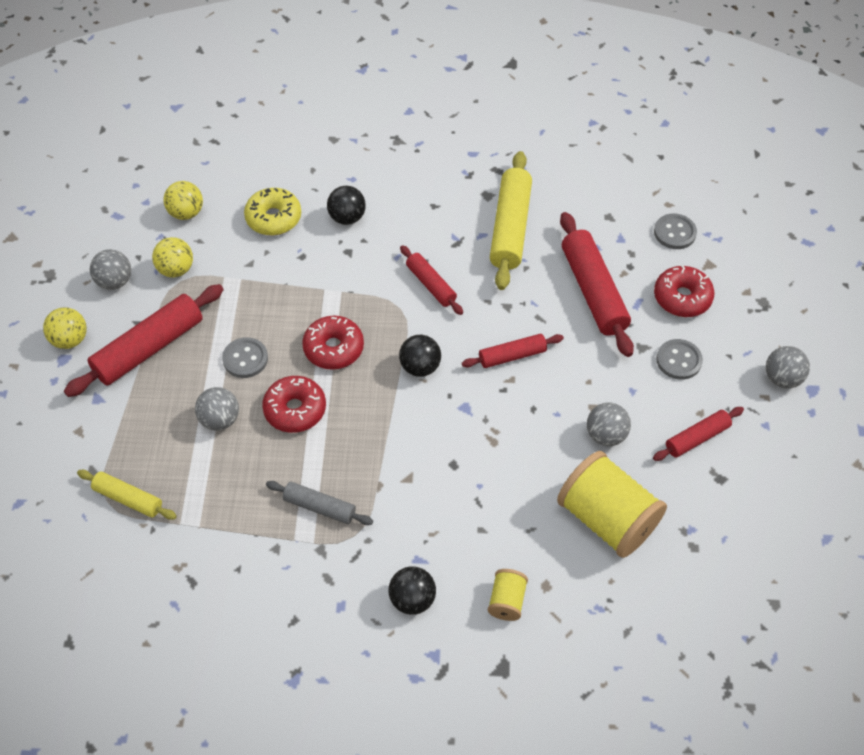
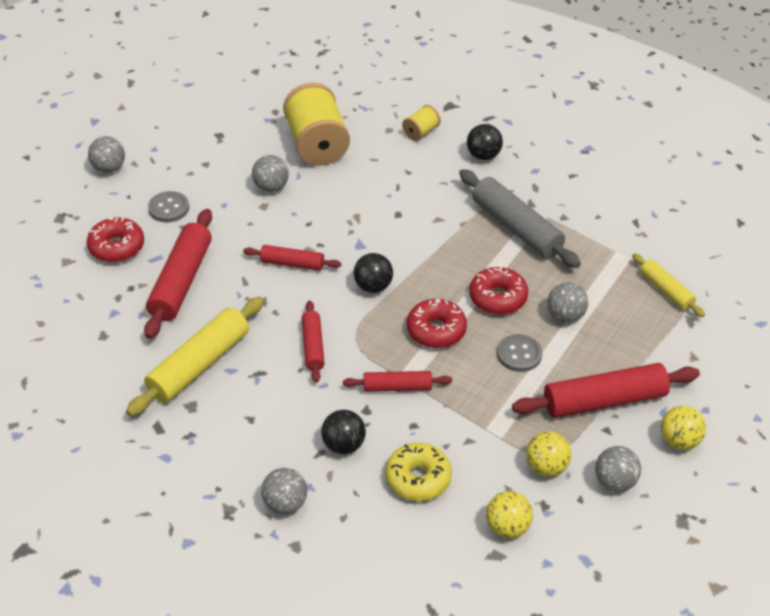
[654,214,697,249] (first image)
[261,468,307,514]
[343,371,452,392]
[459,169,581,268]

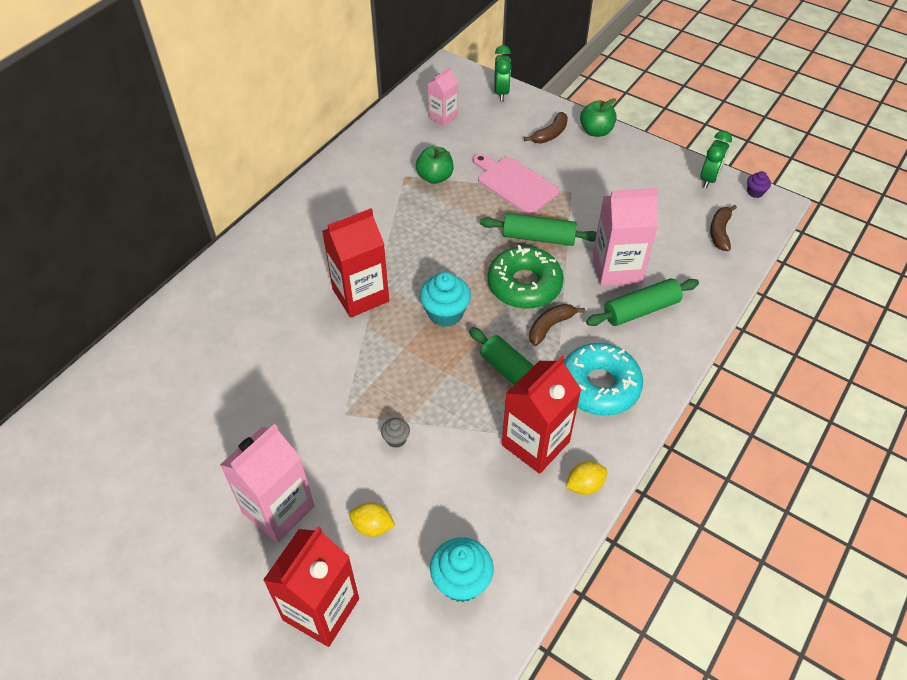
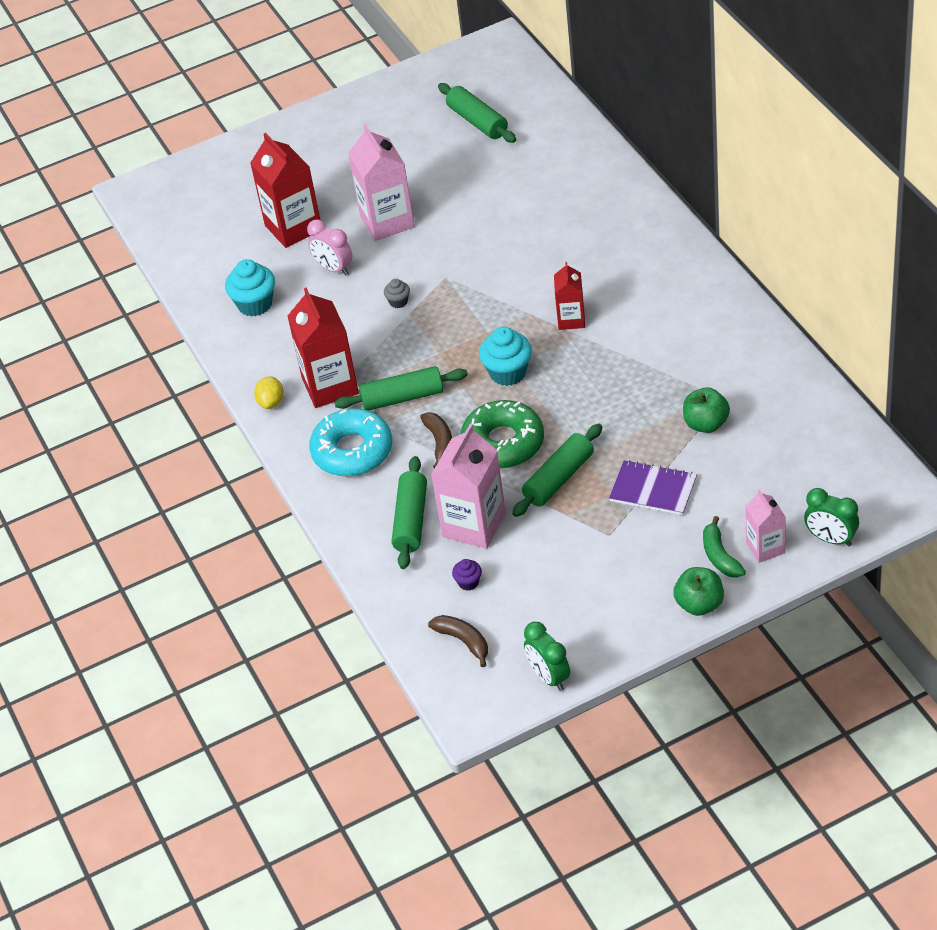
[438,83,516,143]
[745,489,785,563]
[452,559,482,591]
[307,220,352,275]
[609,460,697,515]
[703,516,746,578]
[554,262,585,330]

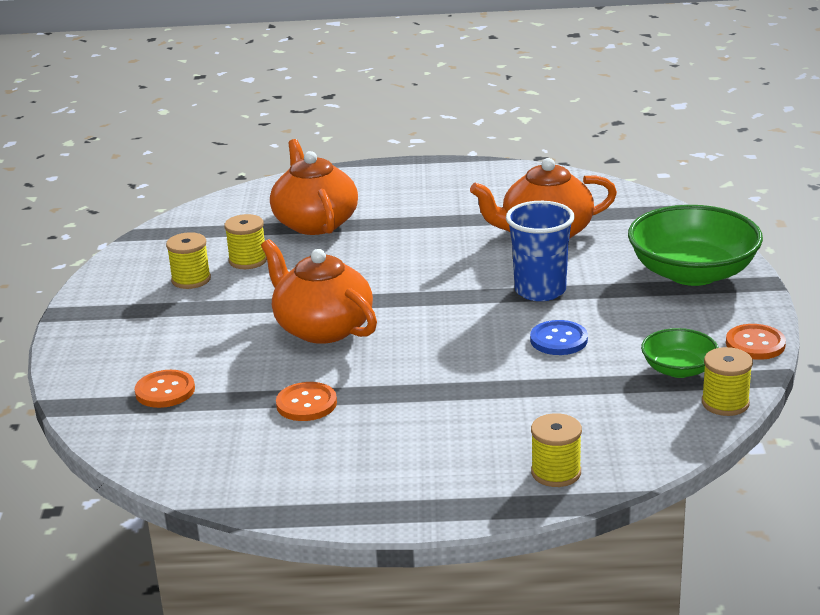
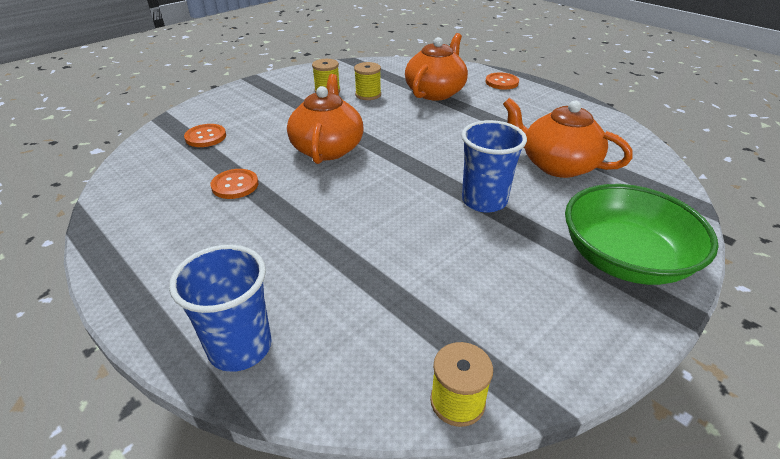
[530,320,588,355] (first image)
[641,328,719,378] (first image)
[485,72,519,89]
[169,245,272,372]

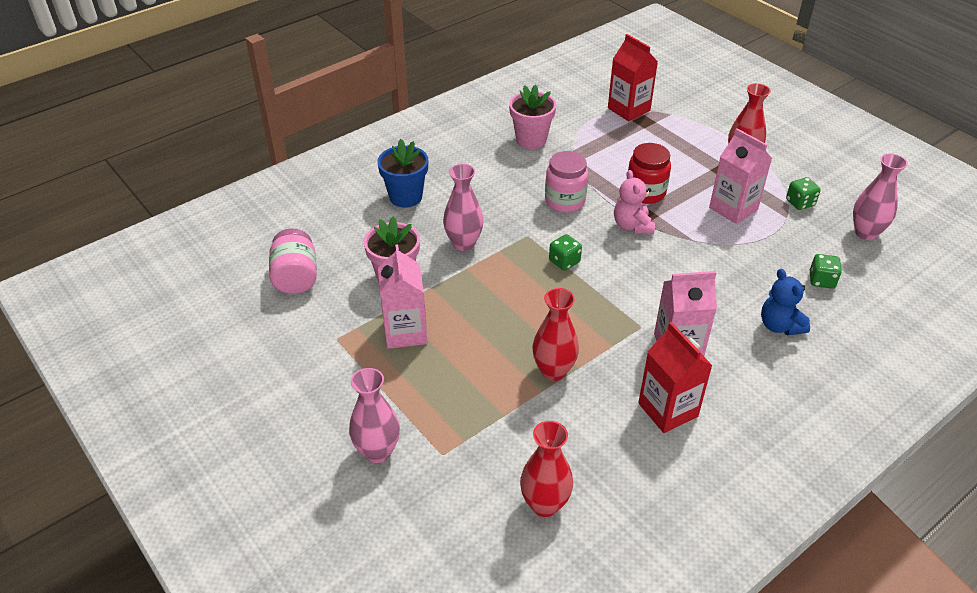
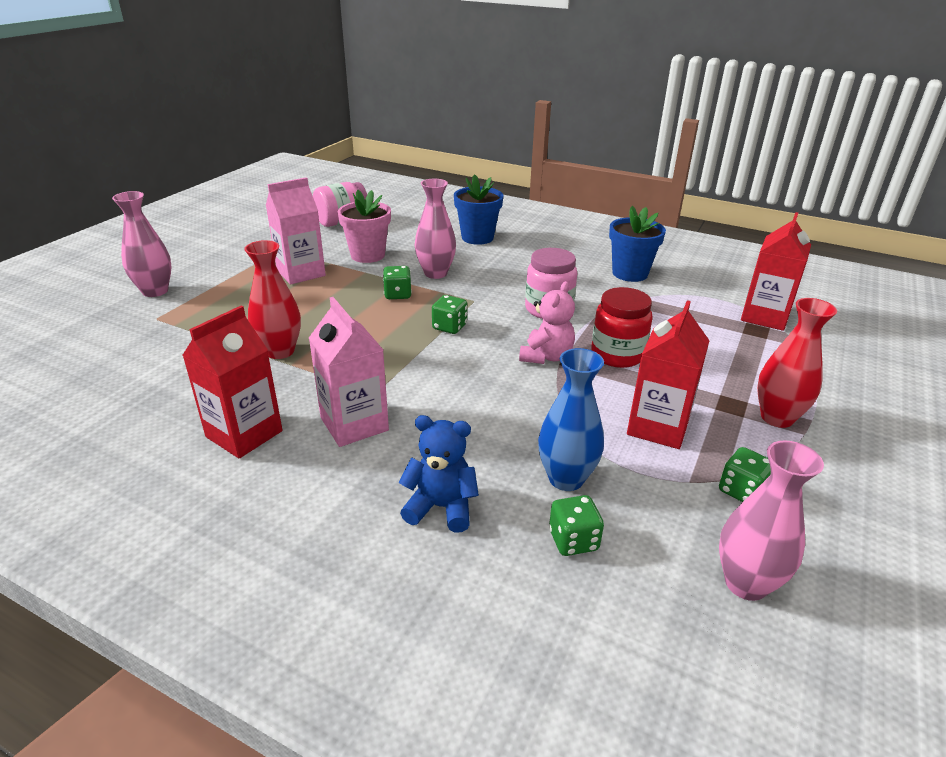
[520,421,573,517] (first image)
[383,266,412,299]
[538,348,604,491]
[609,206,666,282]
[627,300,710,449]
[519,281,575,364]
[398,415,479,533]

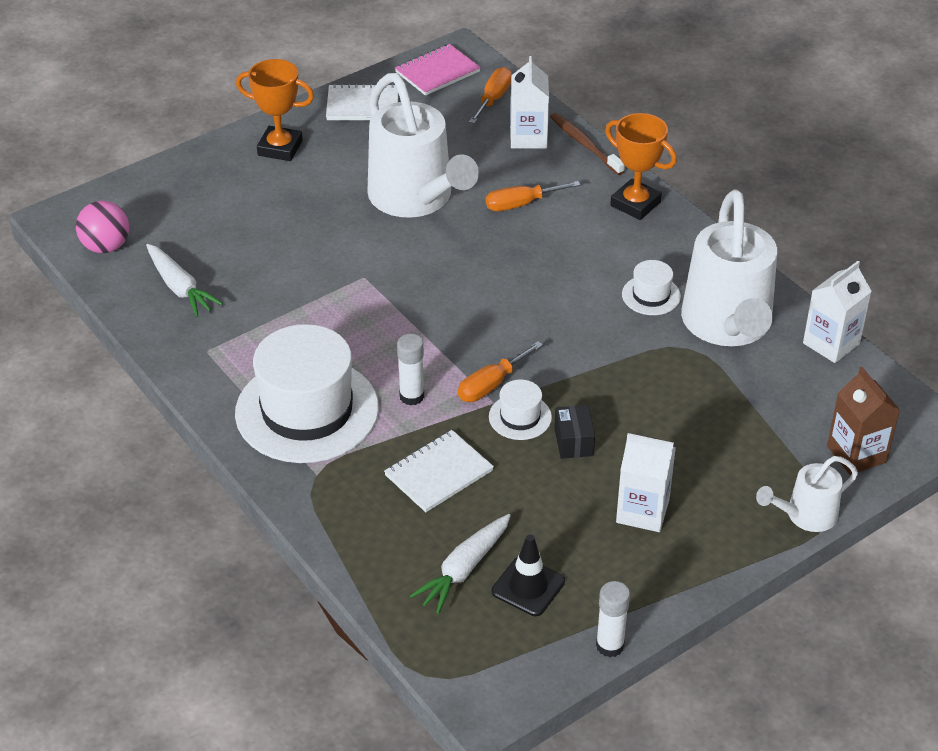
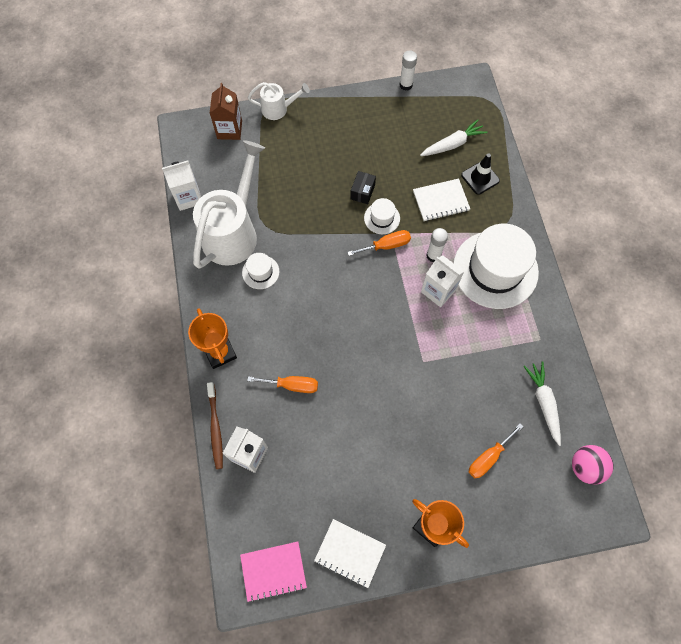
[367,73,479,218] (first image)
[469,424,523,478]
[461,153,500,195]
[421,256,464,307]

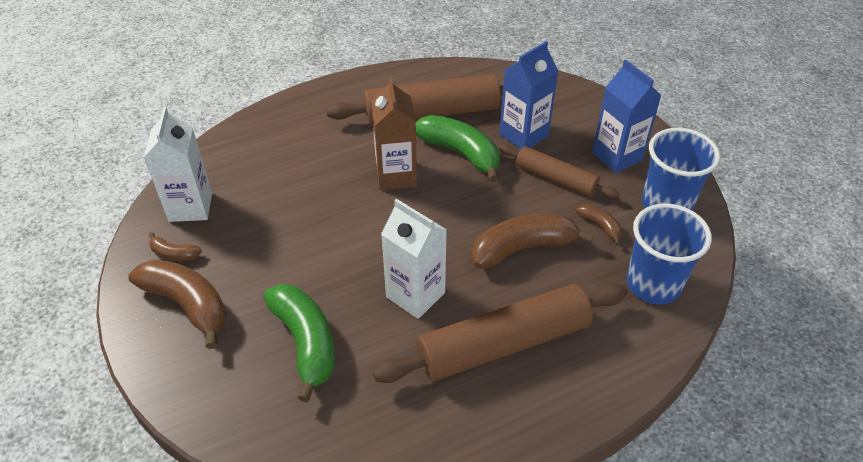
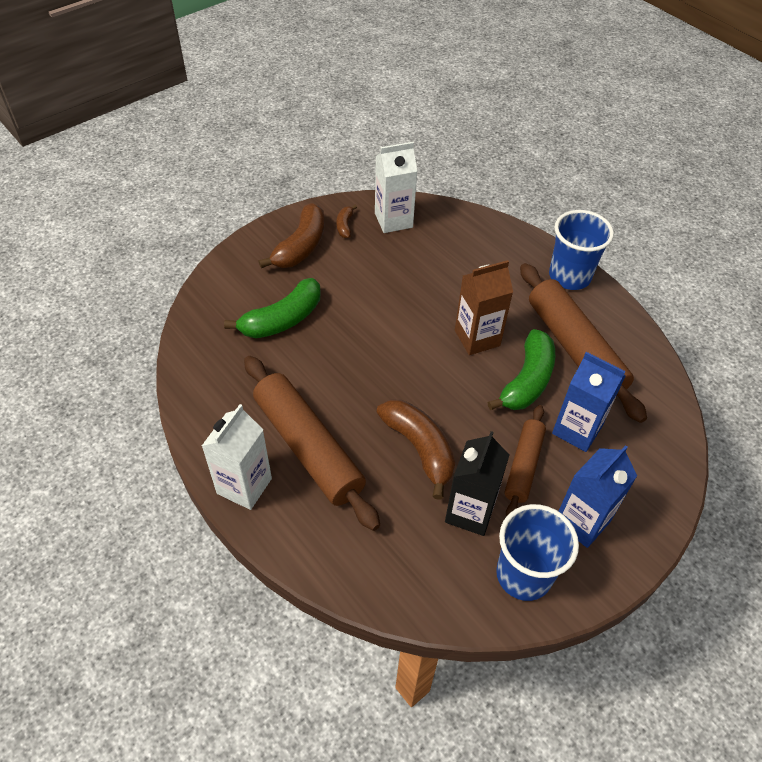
[202,404,272,510]
[549,210,614,290]
[445,431,509,536]

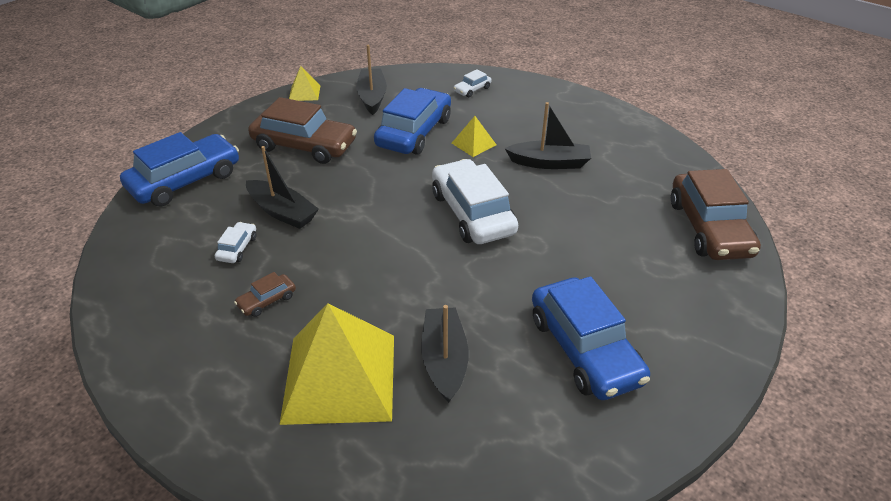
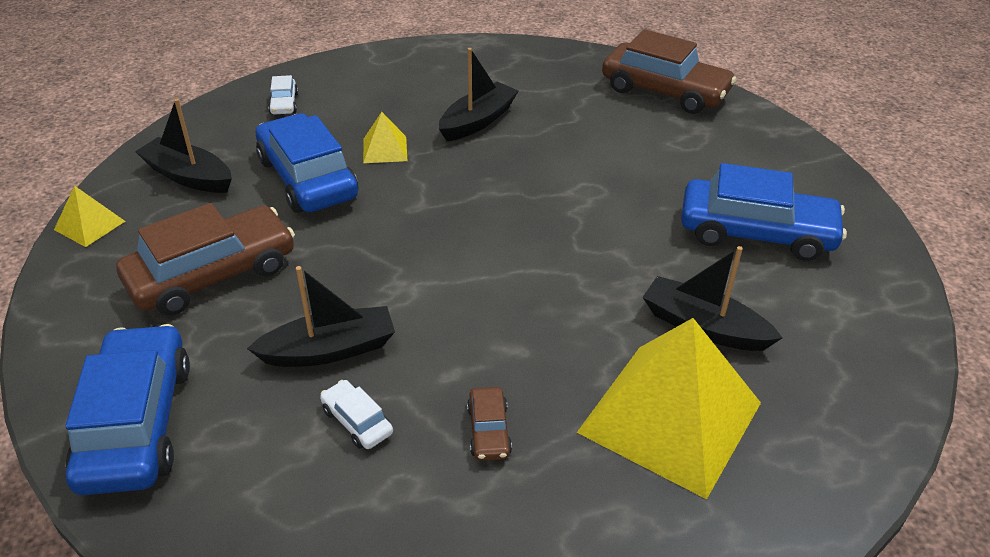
[432,159,518,244] (first image)

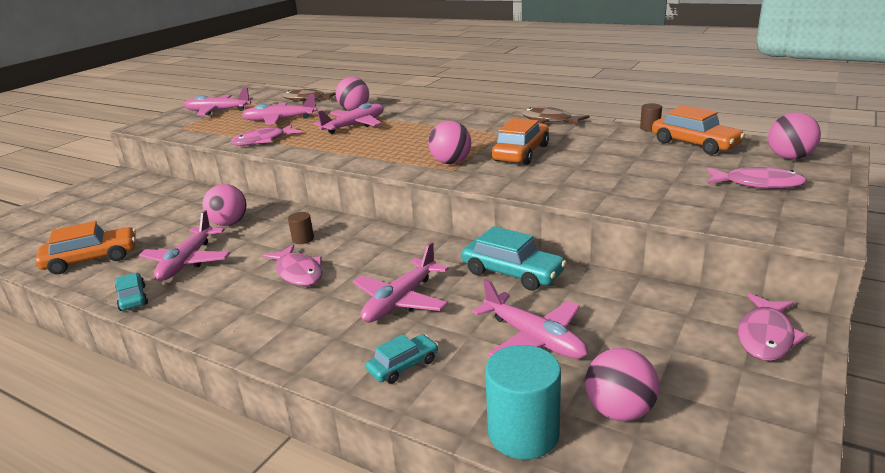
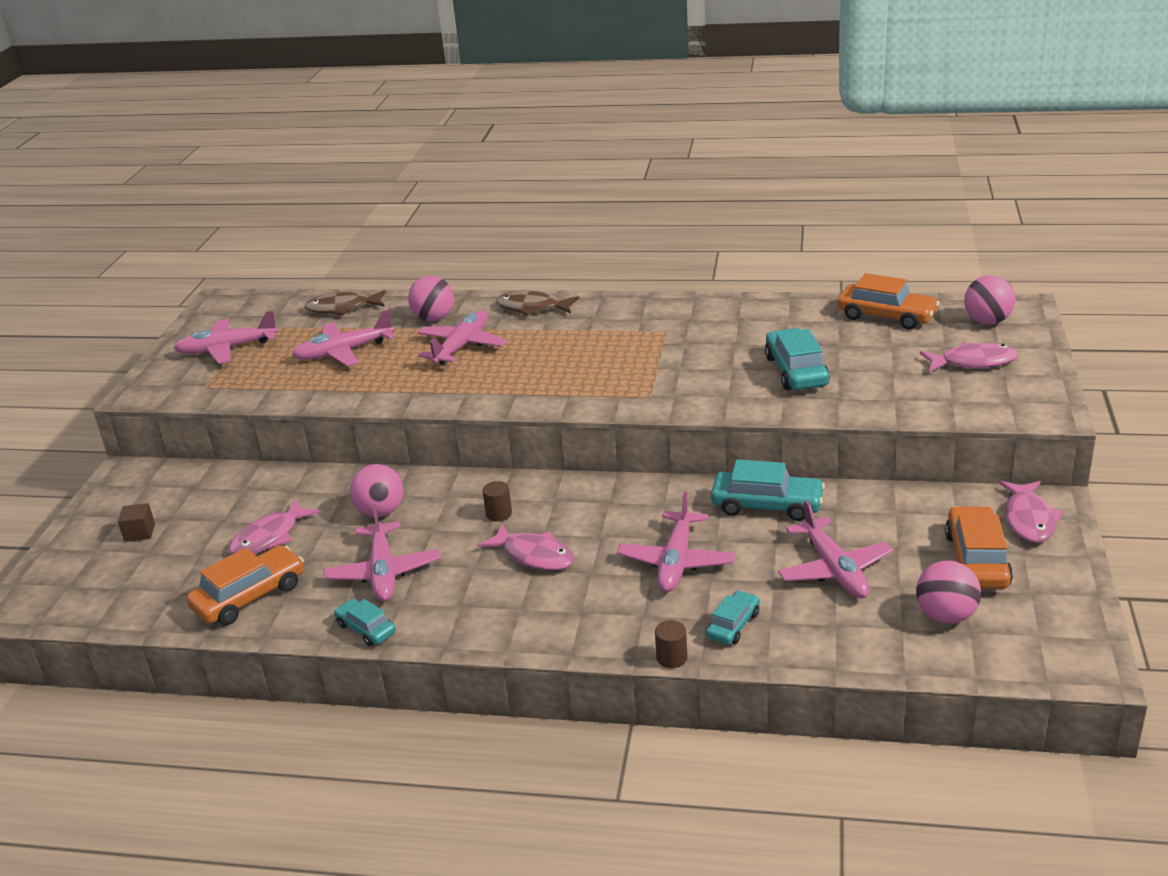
[428,121,471,164] (first image)
[485,345,561,459] (first image)
[118,503,155,542]
[765,328,830,390]
[229,499,320,554]
[945,506,1013,589]
[496,291,579,316]
[655,620,687,668]
[778,500,893,598]

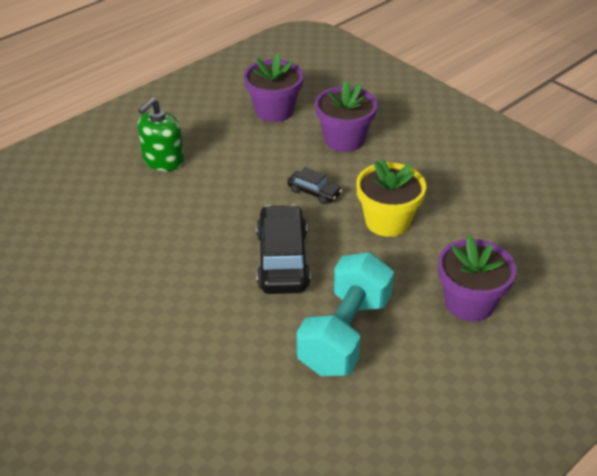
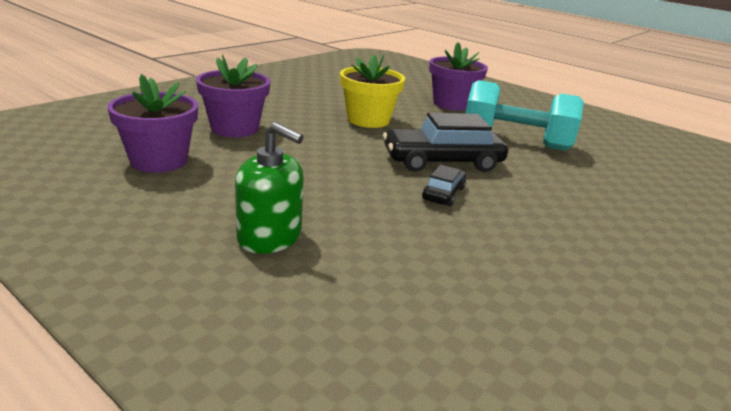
[422,165,466,206]

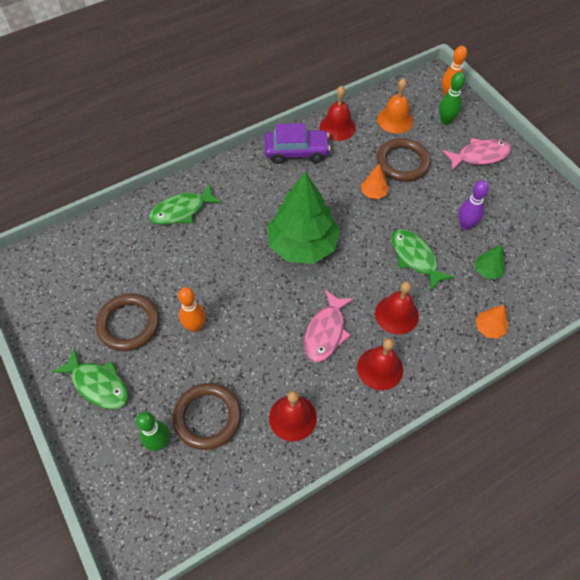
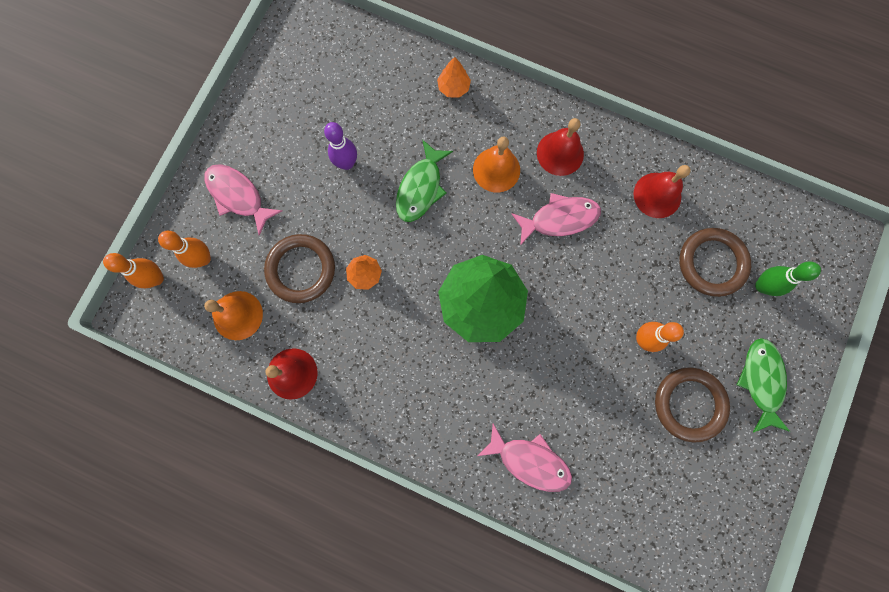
[265,123,331,164] (first image)
[475,245,505,279] (first image)
[477,424,572,492]
[473,137,520,192]
[158,231,211,268]

